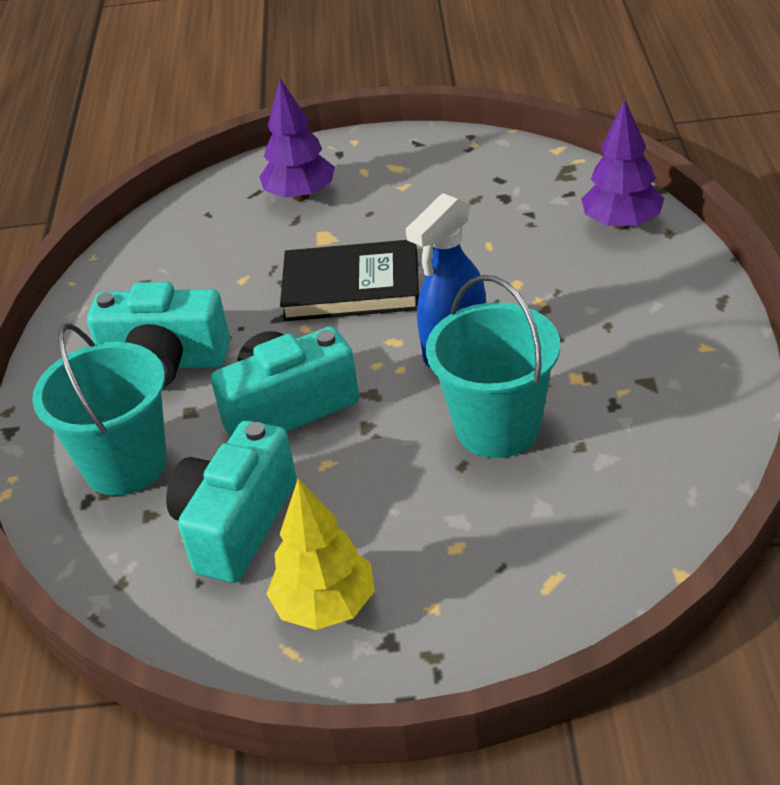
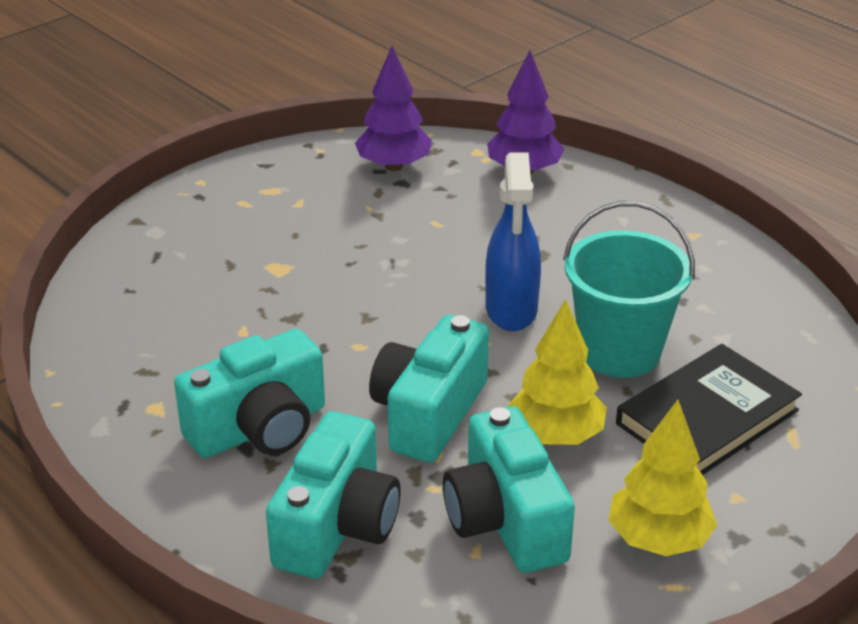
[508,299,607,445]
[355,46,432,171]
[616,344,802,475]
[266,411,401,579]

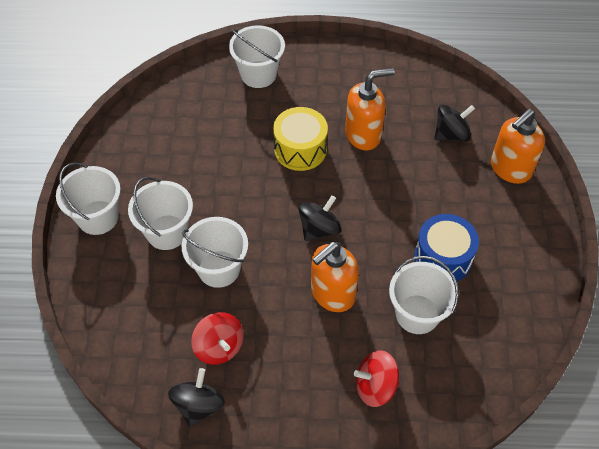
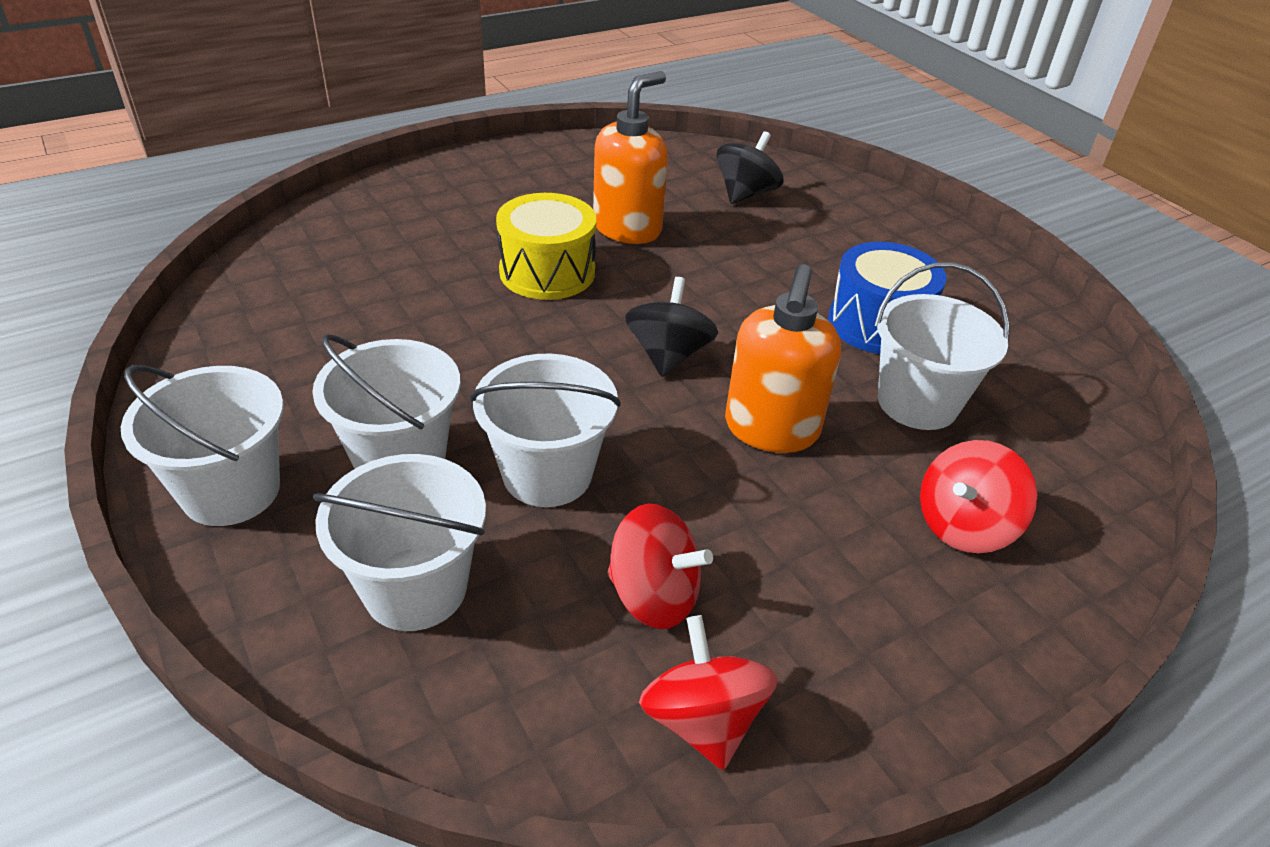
[491,109,545,184] (first image)
[313,454,486,631]
[639,615,778,770]

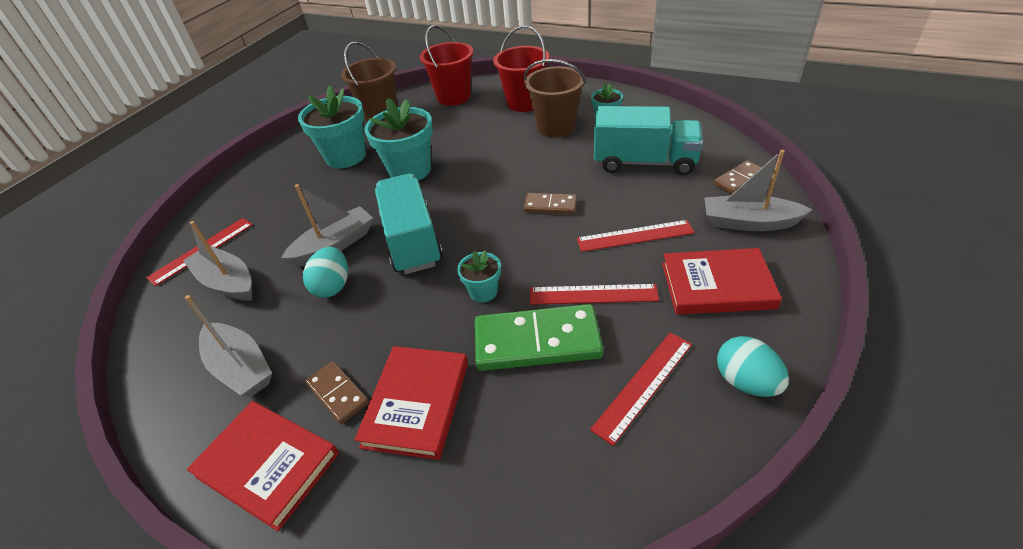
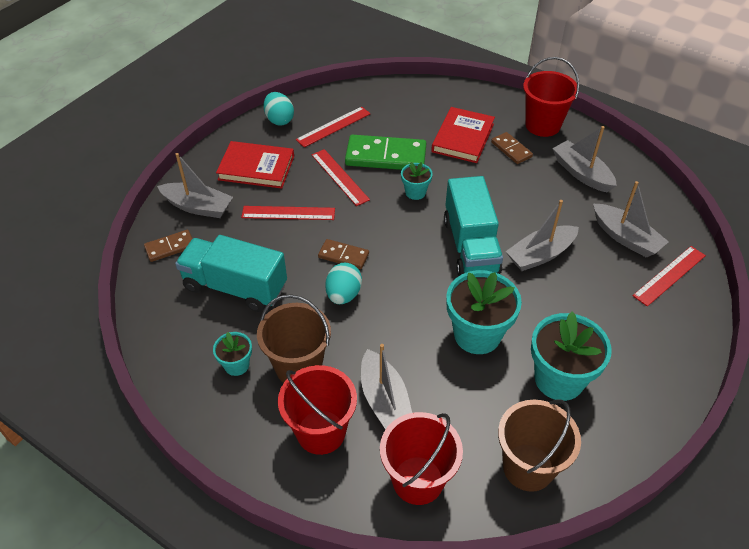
[361,344,412,430]
[325,263,362,304]
[523,57,580,137]
[311,149,370,206]

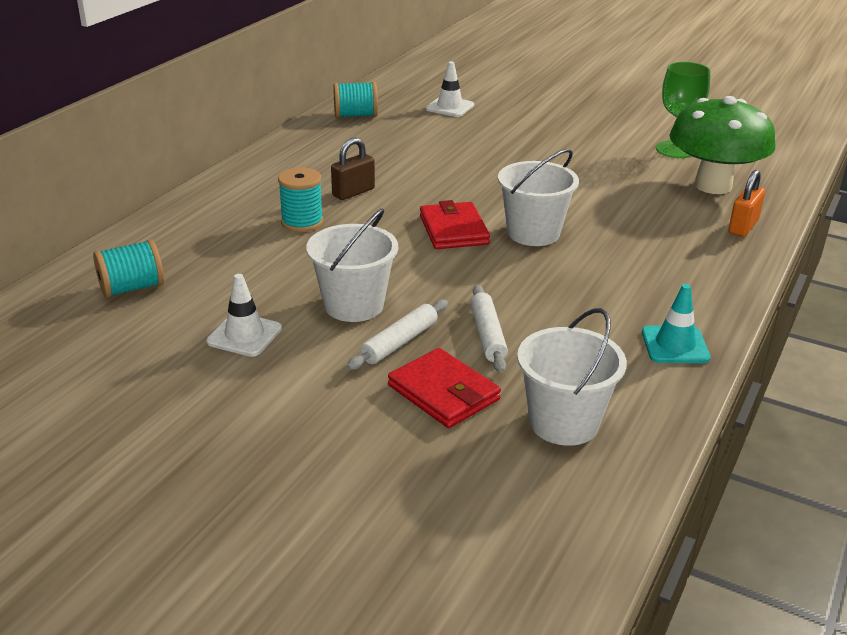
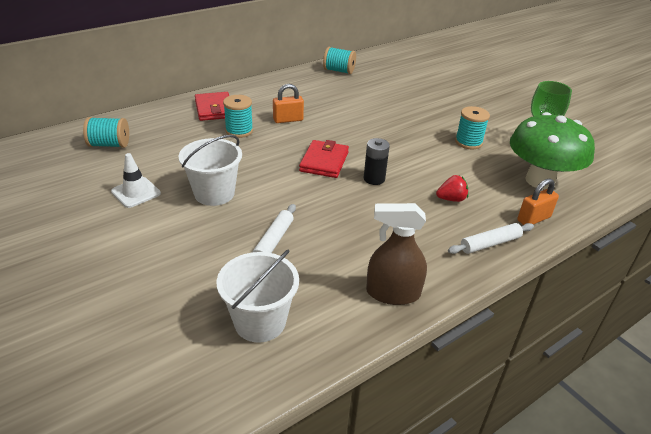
[426,62,474,117] (first image)
[436,175,469,202]
[455,106,490,149]
[448,223,534,254]
[195,92,229,121]
[364,138,390,185]
[366,203,427,305]
[273,84,304,123]

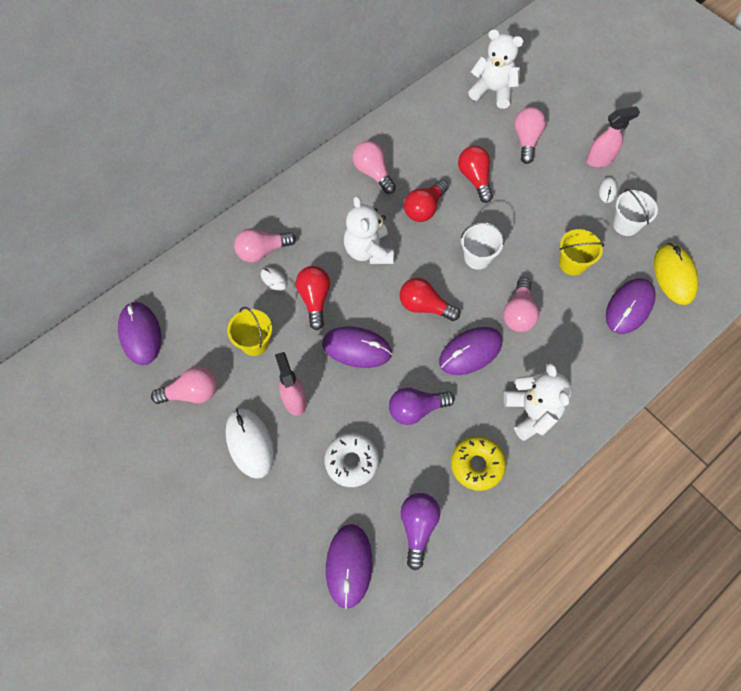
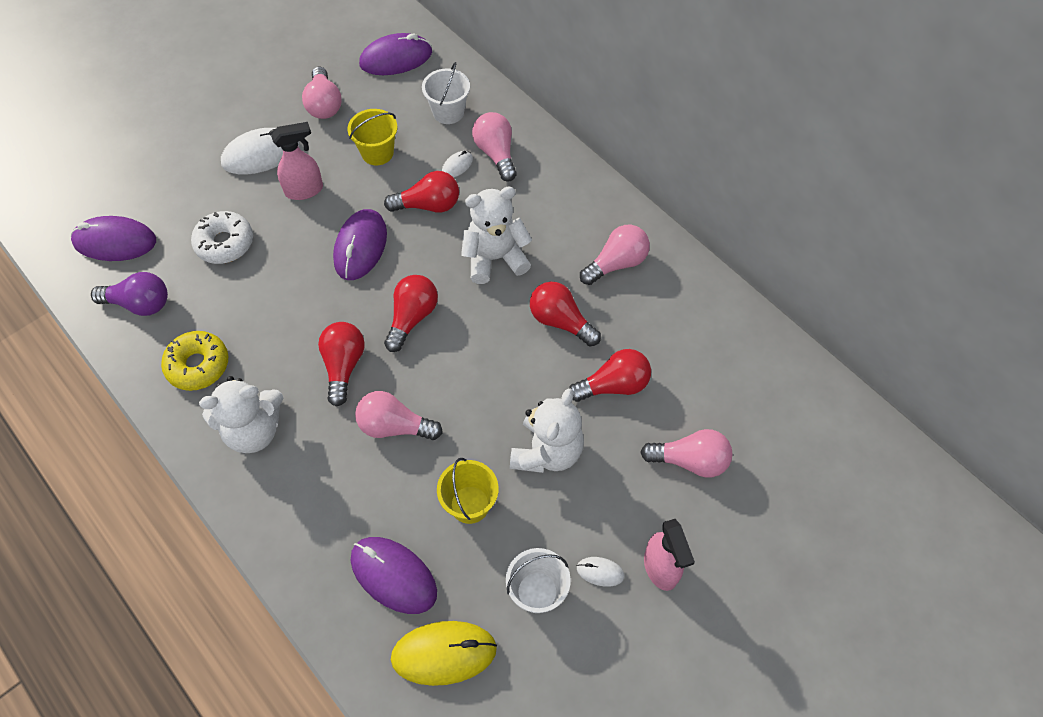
[389,388,455,425] (first image)
[422,62,470,124]
[510,388,584,473]
[318,322,365,407]

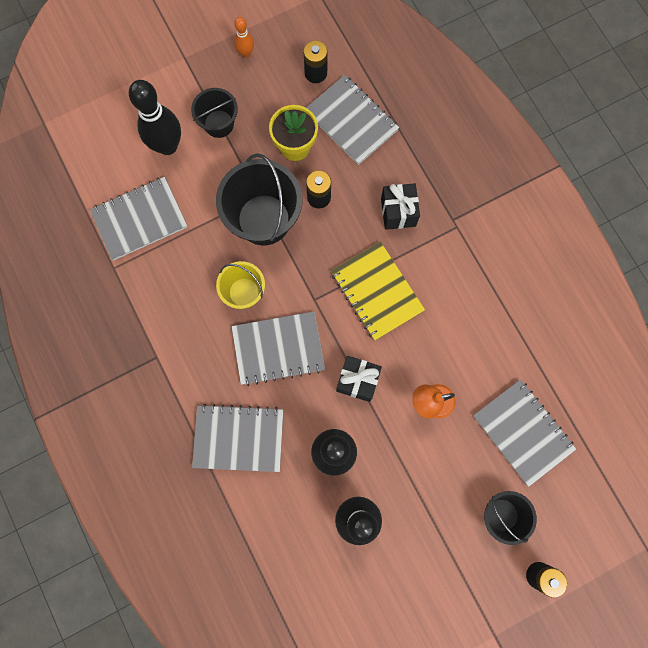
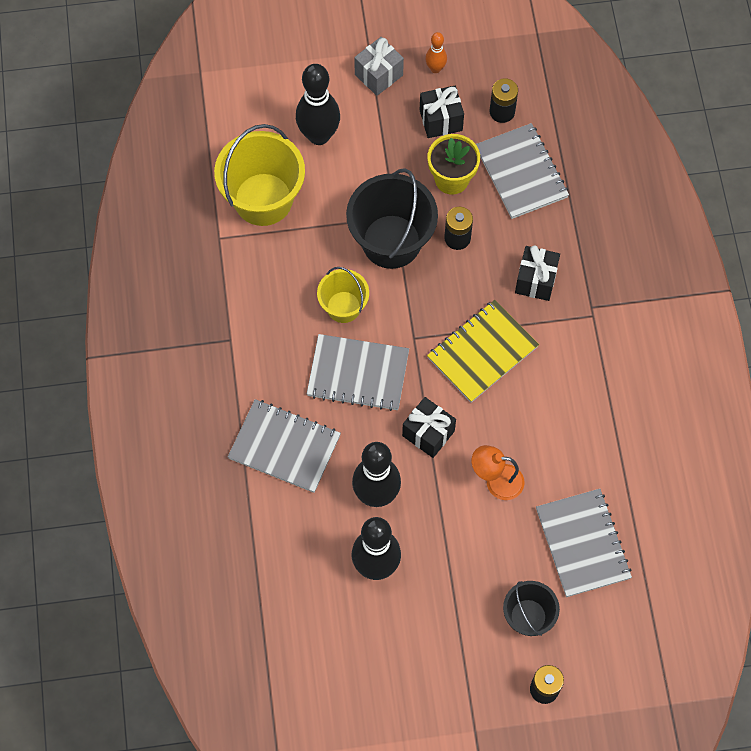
[191,88,238,138] (first image)
[354,37,404,96]
[420,86,464,138]
[214,124,305,226]
[427,300,539,403]

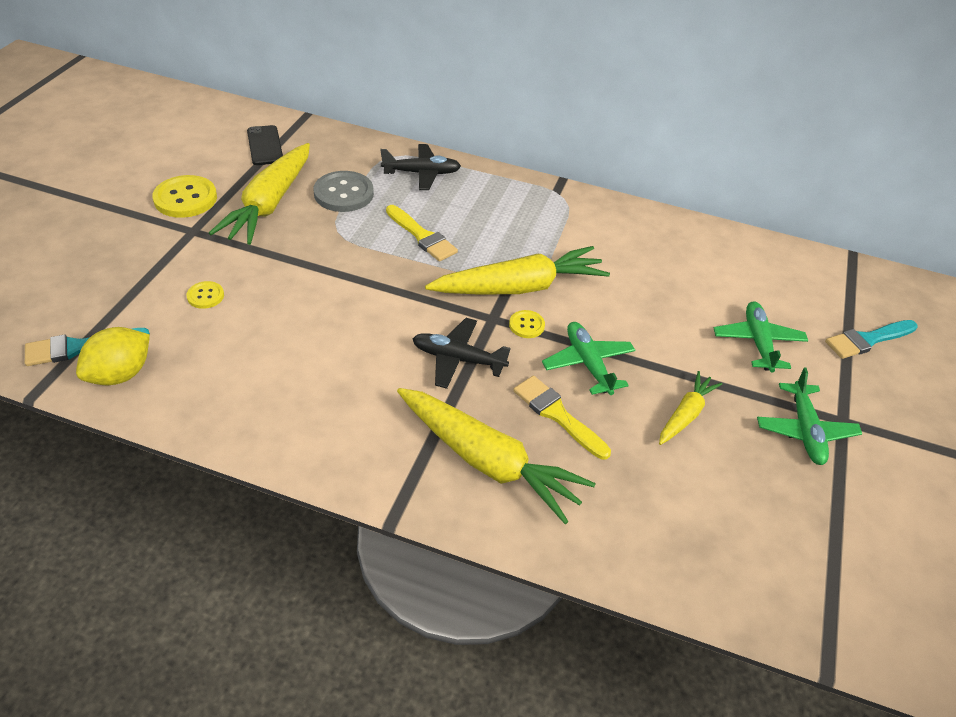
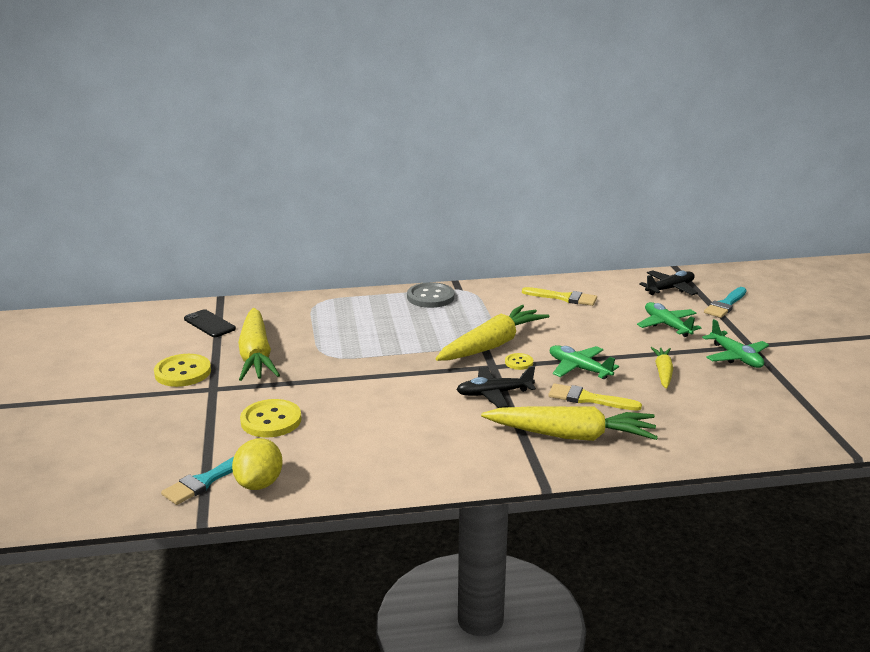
[407,282,455,308]
[639,270,698,295]
[522,287,597,306]
[240,399,301,437]

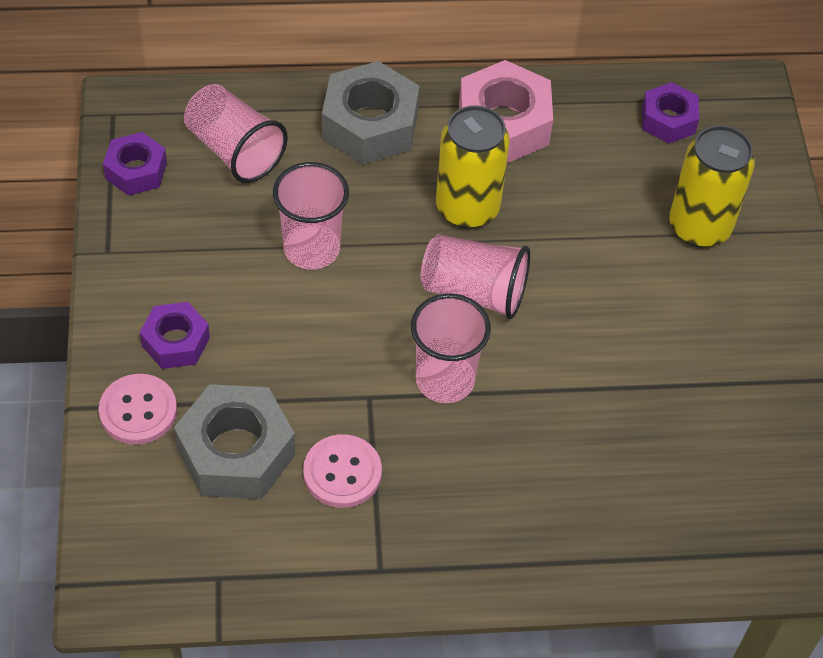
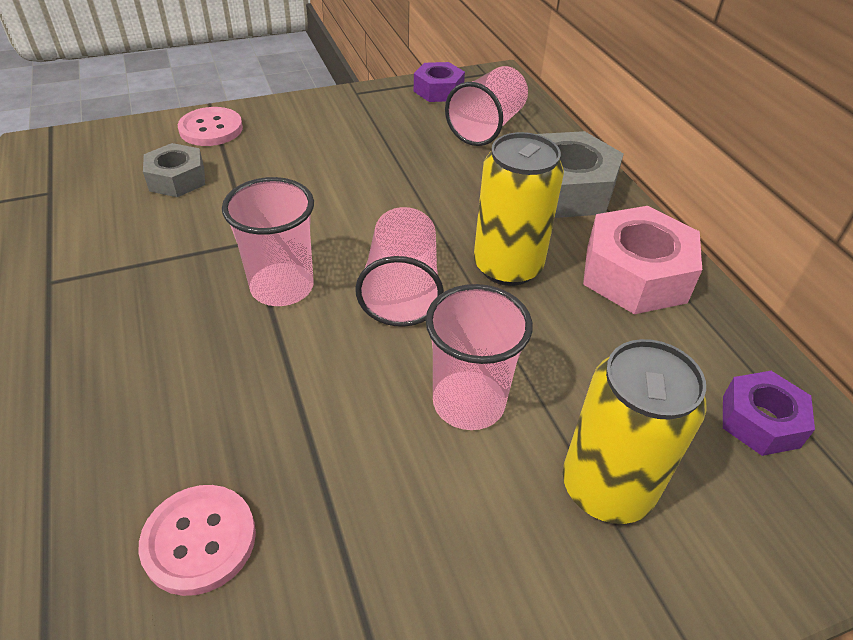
[140,302,210,369] (first image)
[426,284,533,430]
[139,485,256,596]
[143,143,205,197]

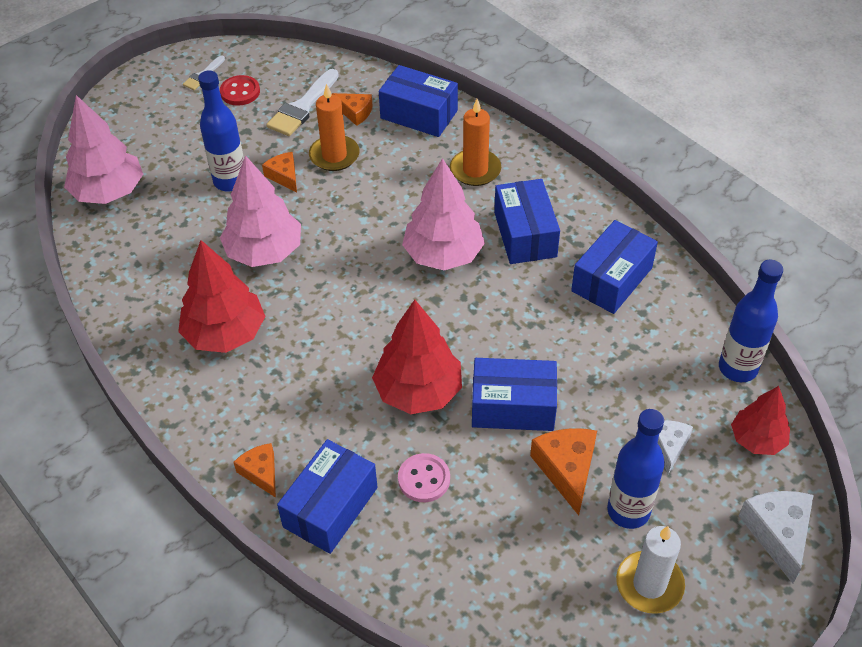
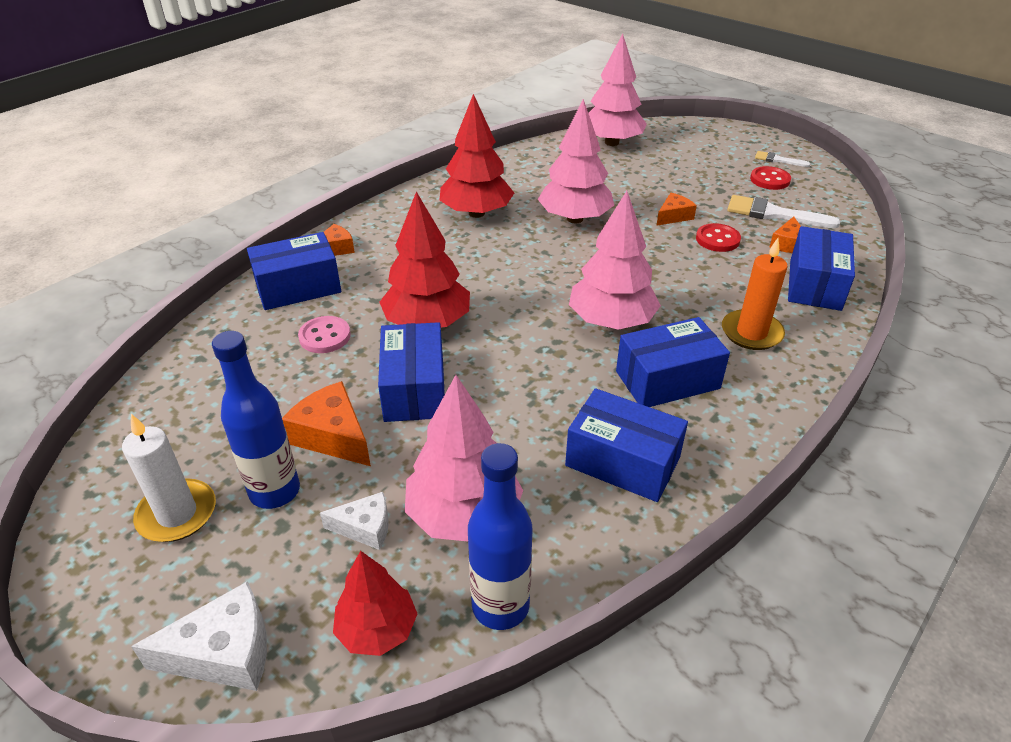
[198,70,244,191] (first image)
[405,375,523,542]
[696,223,741,252]
[247,232,341,310]
[282,381,371,466]

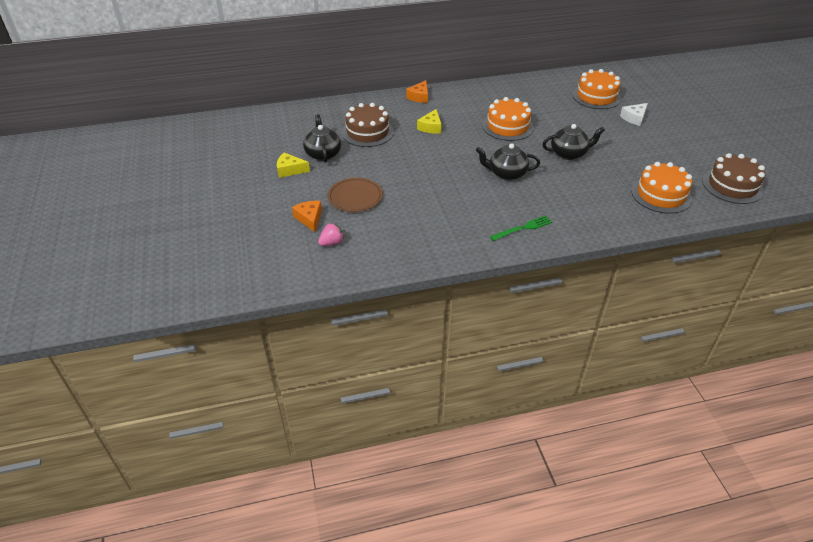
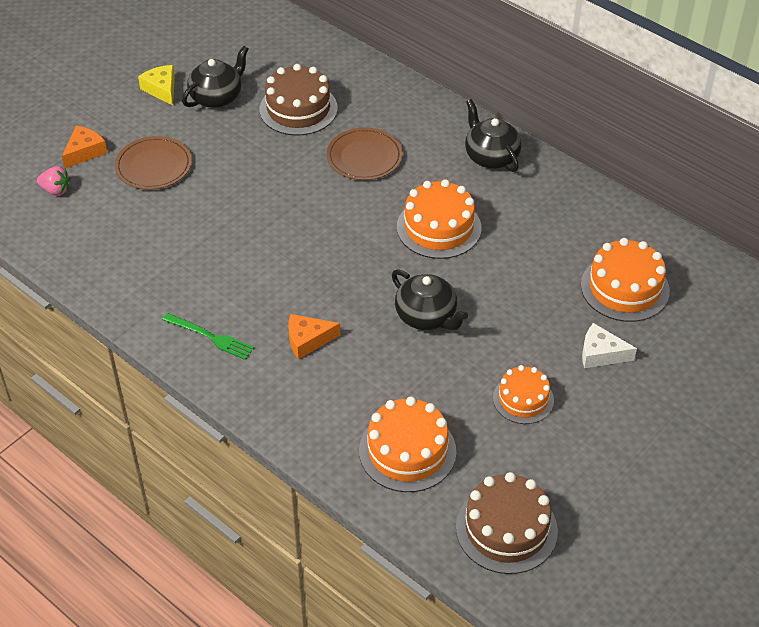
[493,365,554,424]
[288,314,340,359]
[465,99,522,172]
[326,127,403,180]

